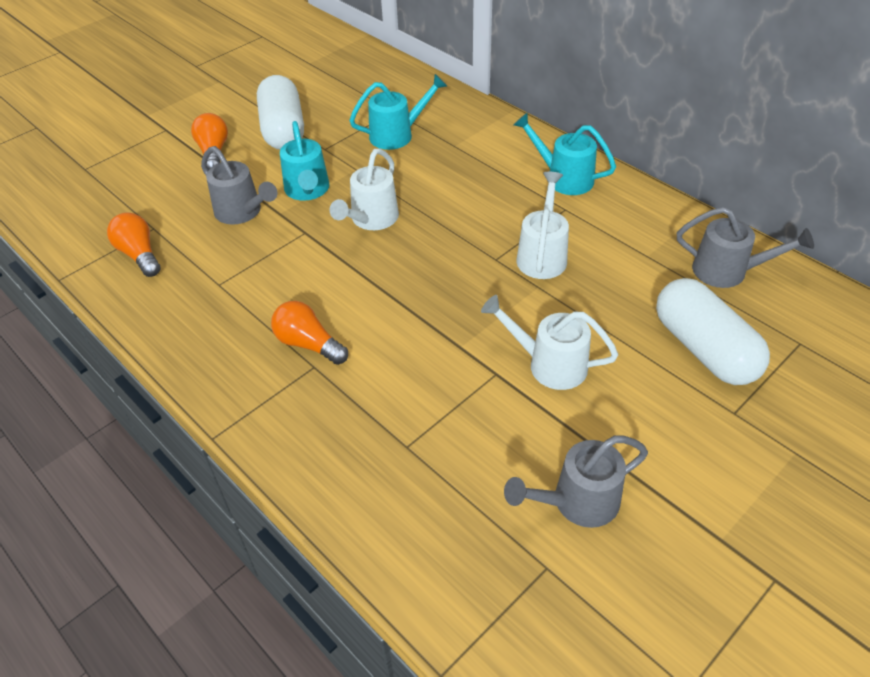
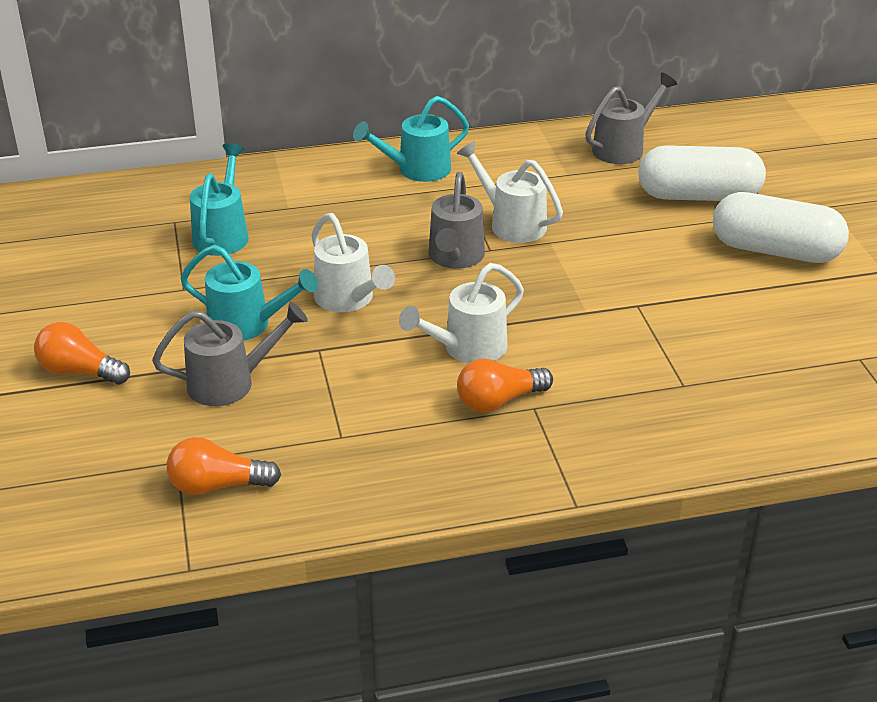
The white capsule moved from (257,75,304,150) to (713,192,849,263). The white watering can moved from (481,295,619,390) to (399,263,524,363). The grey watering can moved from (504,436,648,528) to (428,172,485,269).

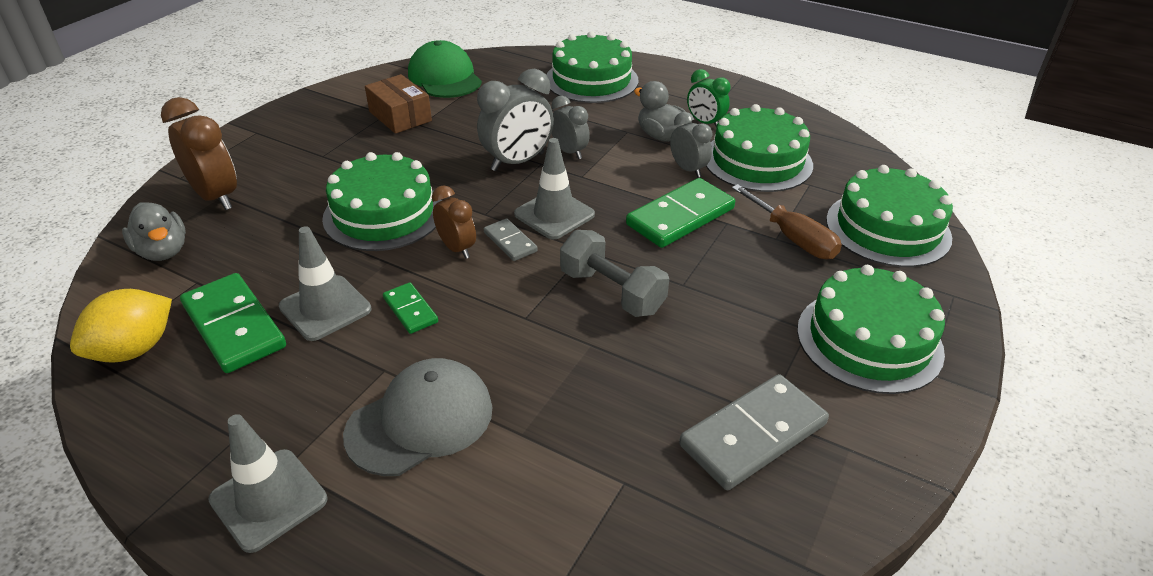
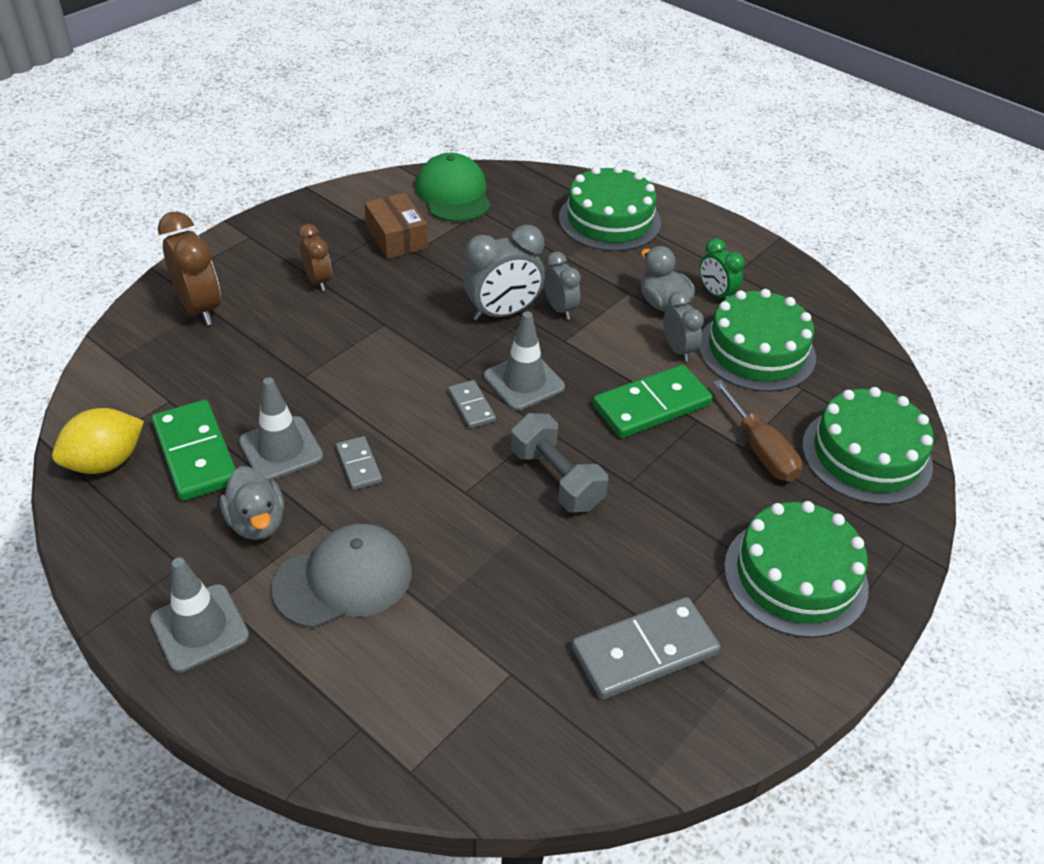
The green cake at (322,152,442,251) disappeared. The brown clock moved from (432,186,476,259) to (298,224,332,291). The grey duck moved from (122,202,186,261) to (220,466,284,540). The green domino at (383,283,438,334) became the grey domino at (336,436,382,490).

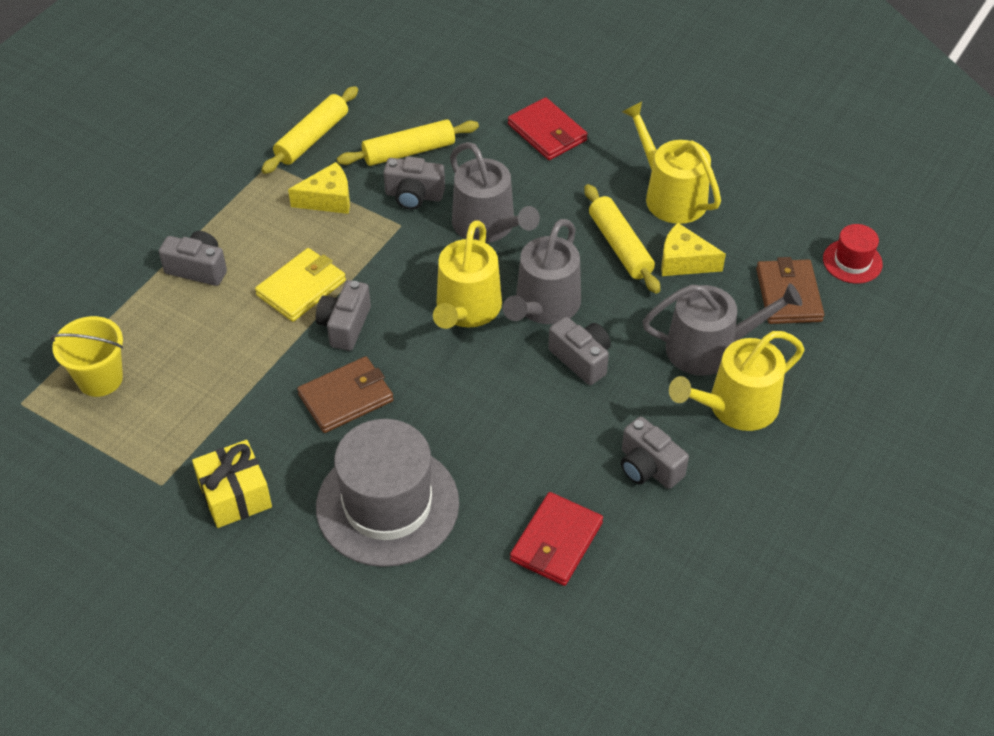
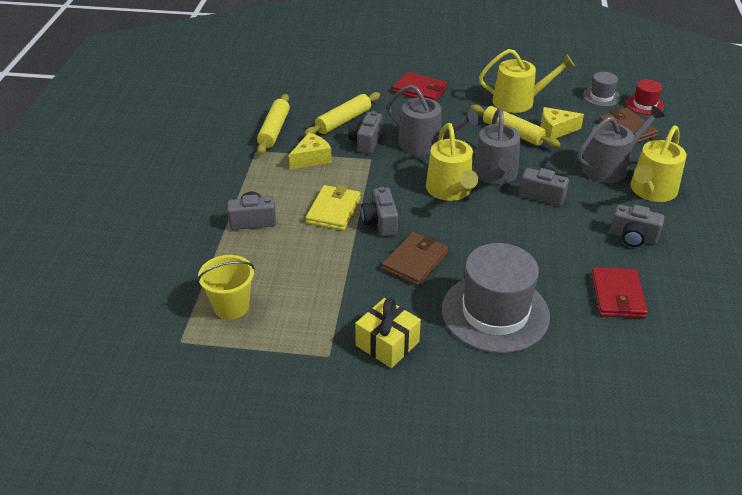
The yellow watering can at (622,101,721,224) turned 150 degrees clockwise. The grey camera at (383,157,445,210) turned 120 degrees clockwise. The grey hat at (583,72,621,107) appeared.

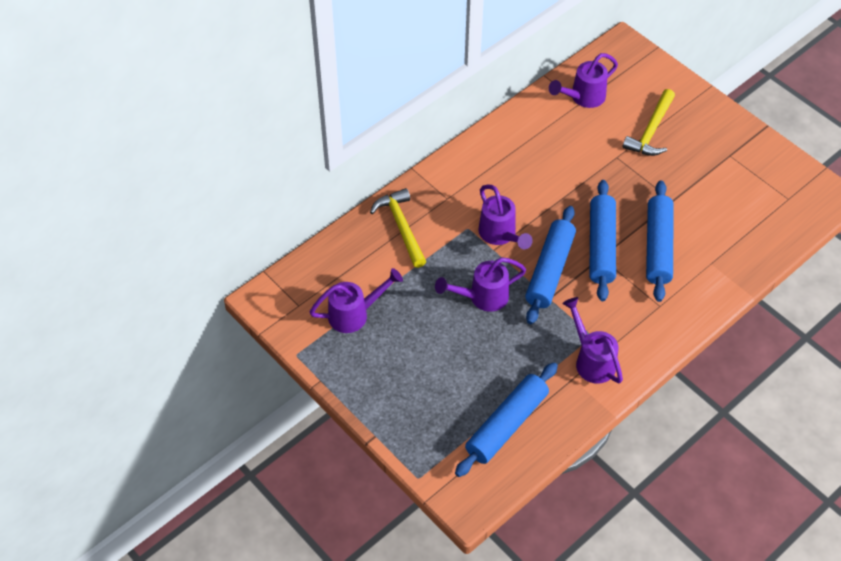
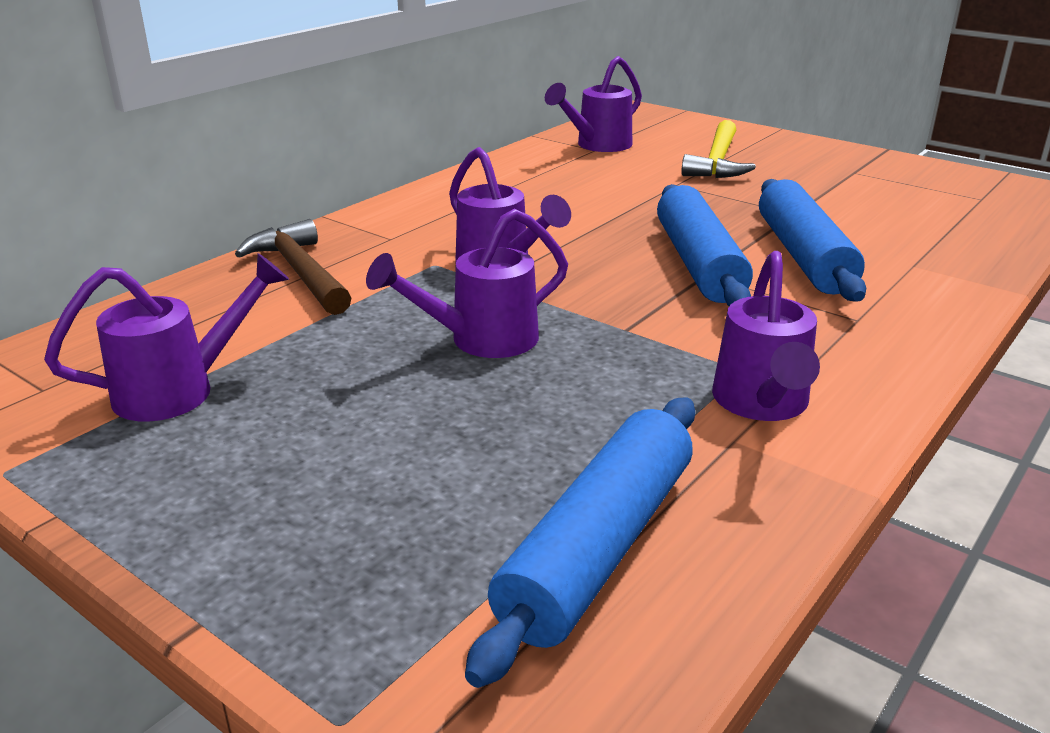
The yellow hammer at (370,188,426,268) became the brown hammer at (235,219,351,315). The blue rolling pin at (525,206,576,324) disappeared. The purple watering can at (562,297,623,384) turned 135 degrees counterclockwise.

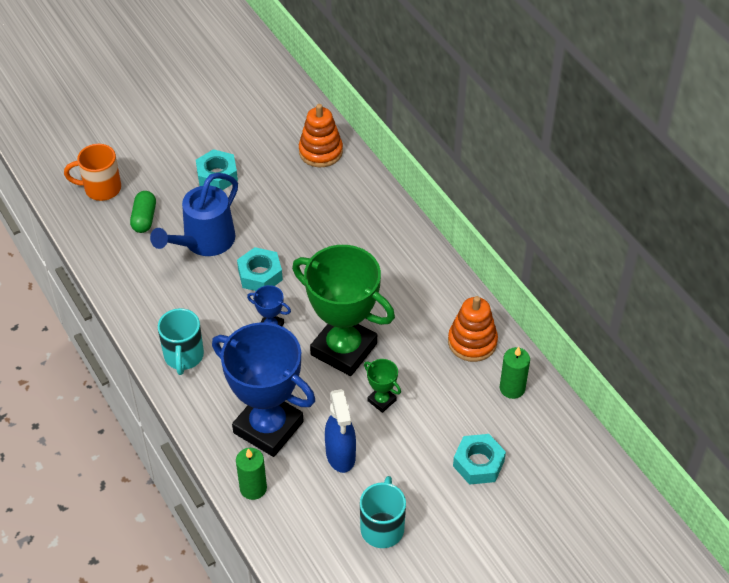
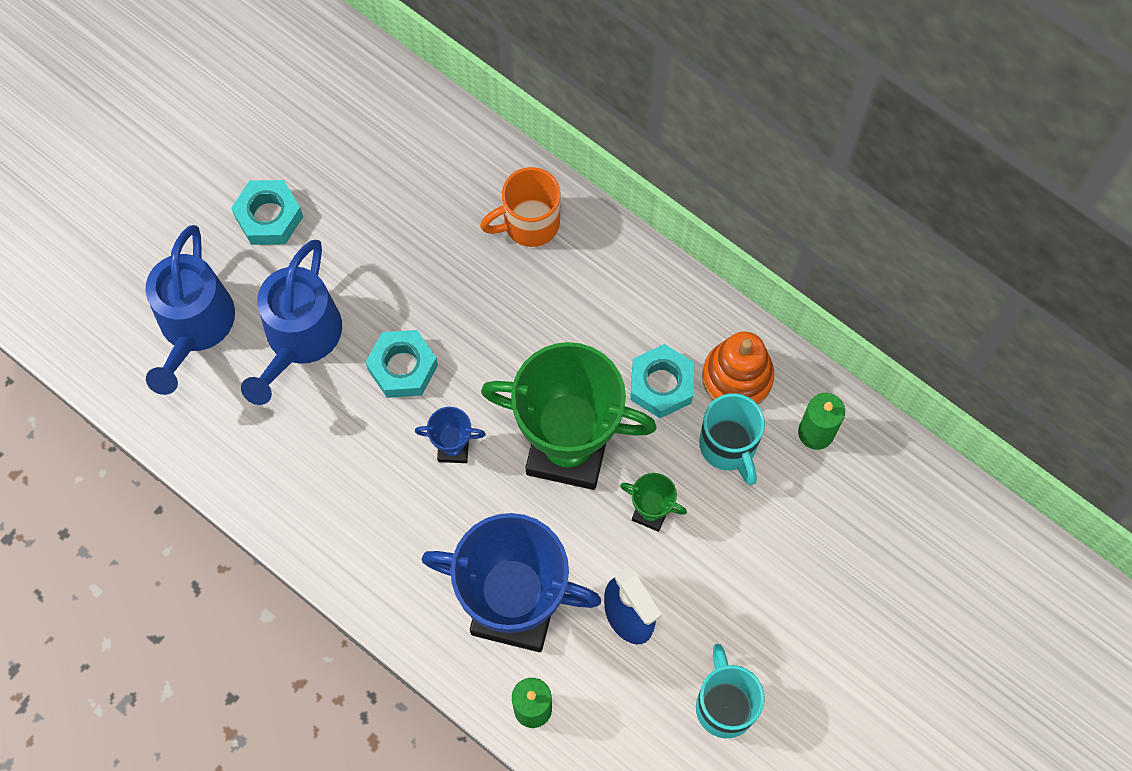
The orange stacking toy at (299,104,343,167) disappeared. The orange mug moved from (64,144,121,201) to (480,167,561,247). The green capsule at (130,191,156,233) was replaced by the blue watering can at (146,225,235,395). The turquoise mug moved from (158,308,204,375) to (699,393,765,485). The turquoise nut moved from (453,434,506,485) to (630,344,694,418).

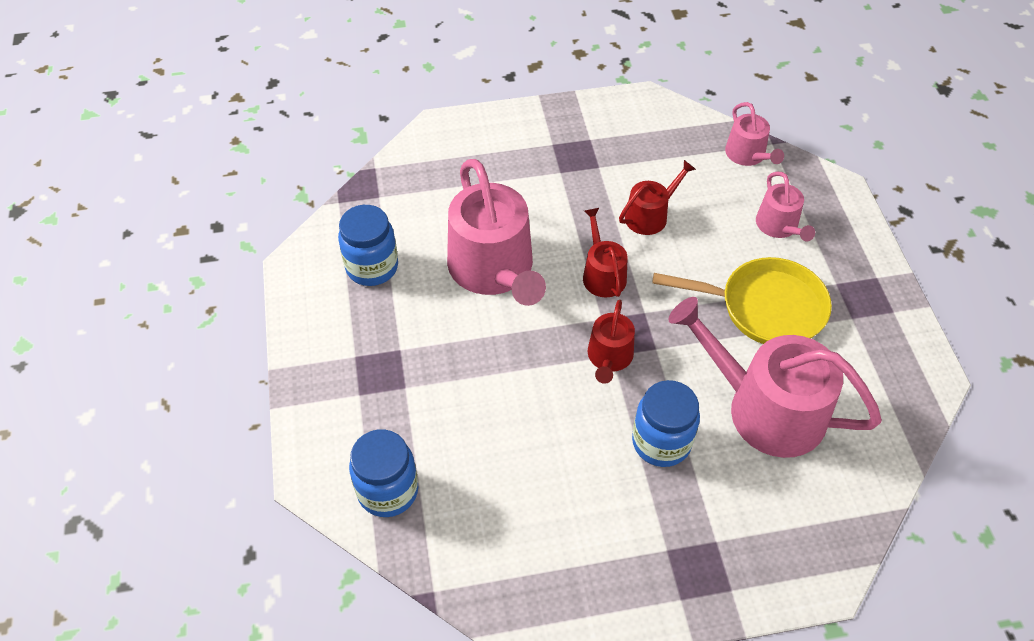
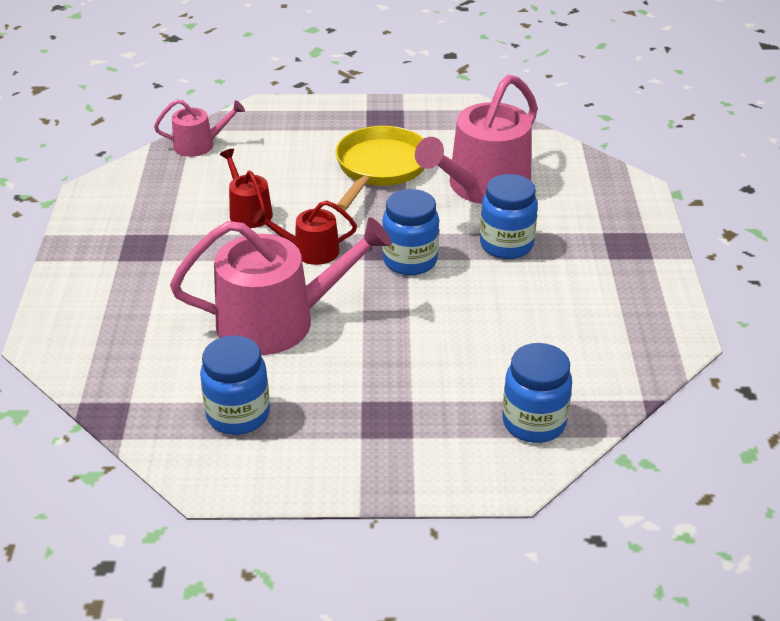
The pink watering can at (756,172,815,241) disappeared. The red watering can at (588,300,635,384) was replaced by the blue jar at (382,189,439,275).

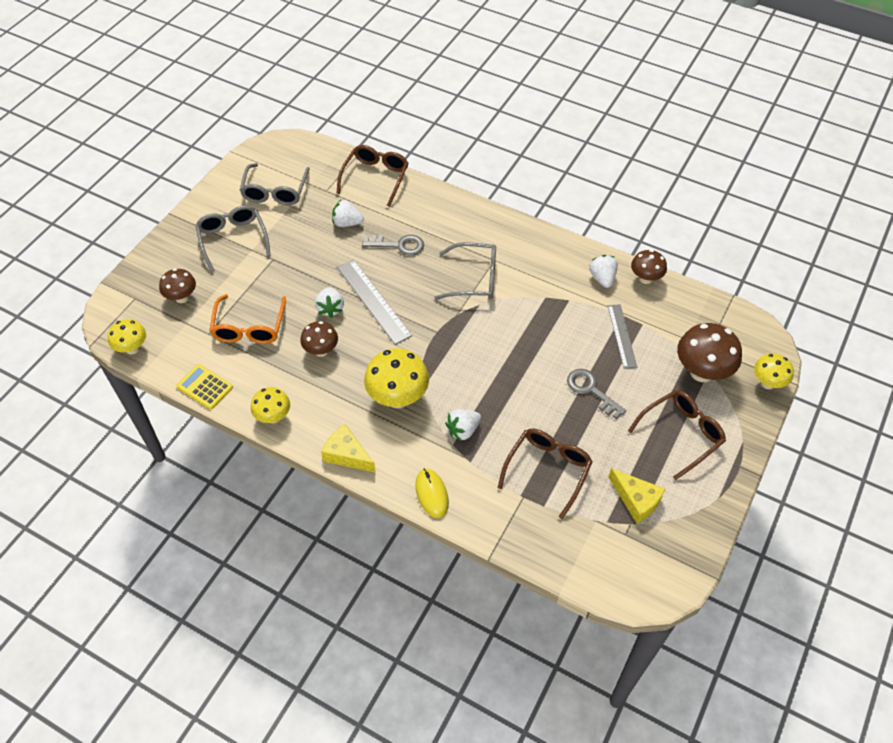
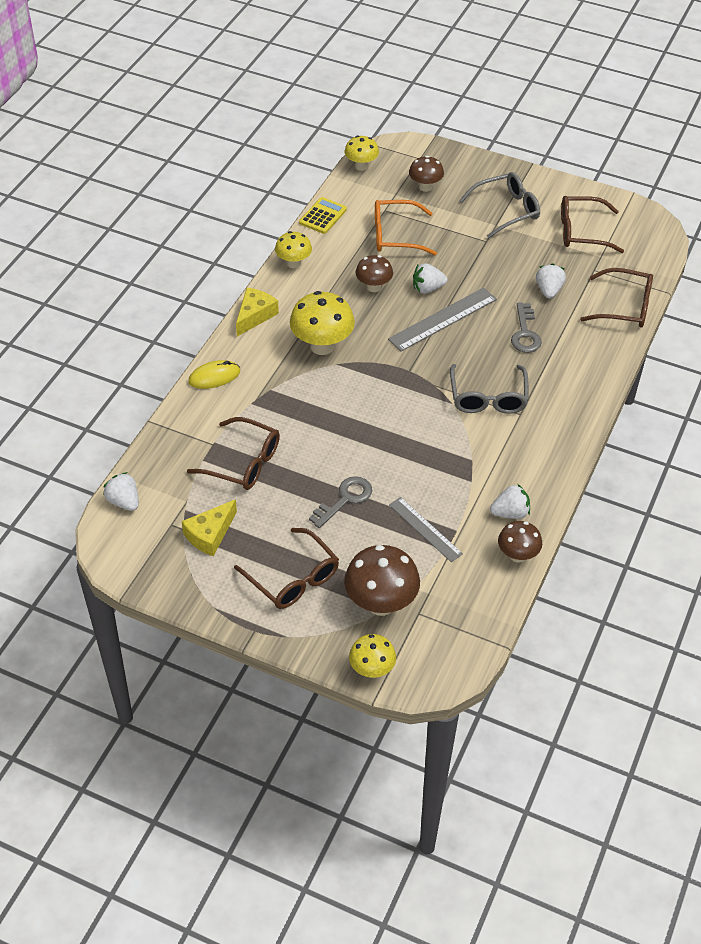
The grey glasses at (240,163,310,205) became the brown glasses at (561,196,624,253). The grey ruler at (608,304,637,369) turned 60 degrees clockwise. The white strawberry moved from (445,409,481,441) to (103,472,139,511).

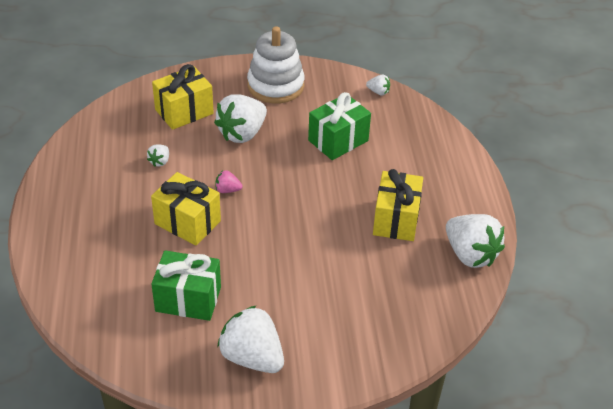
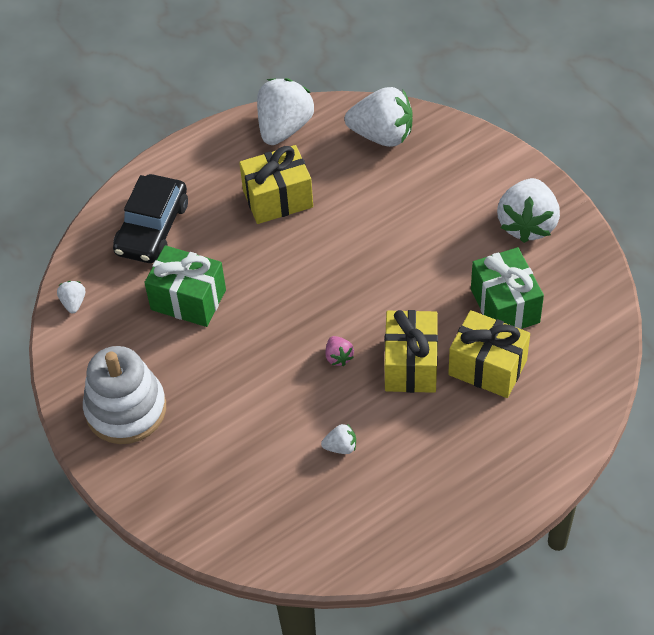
The yellow gift moved from (152,64,214,130) to (448,310,530,398). The white strawberry moved from (214,94,267,143) to (345,87,413,147). The black car at (113,174,188,263) appeared.

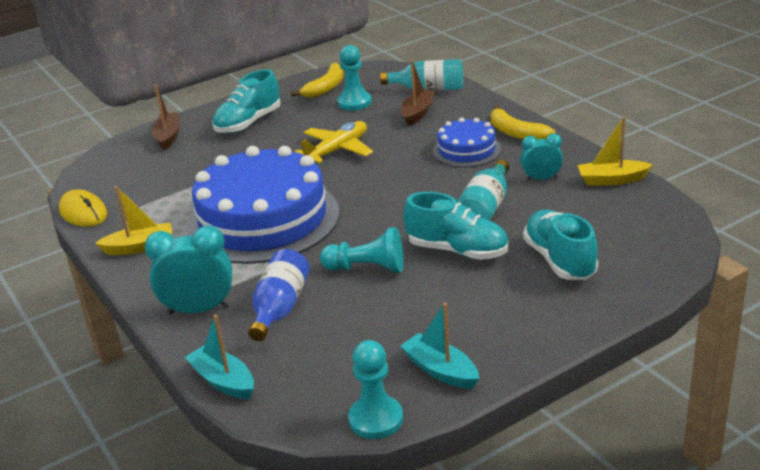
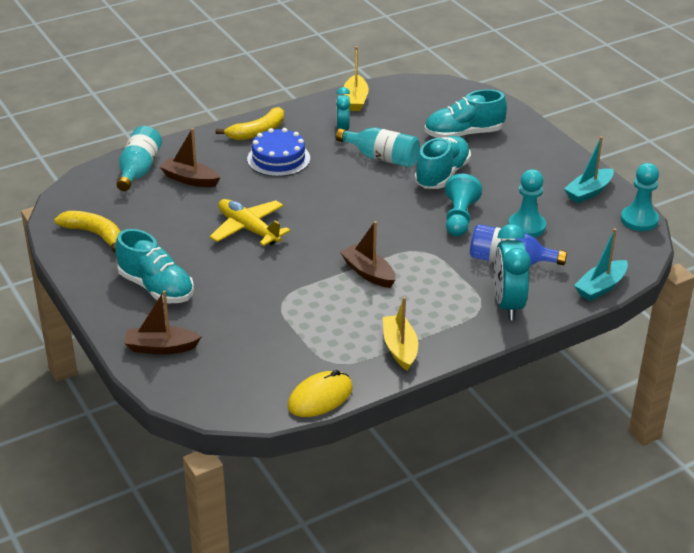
The turquoise pawn moved from (337,45,372,111) to (508,169,546,238). The blue cake at (186,146,340,264) was replaced by the brown boat at (340,221,396,288).

